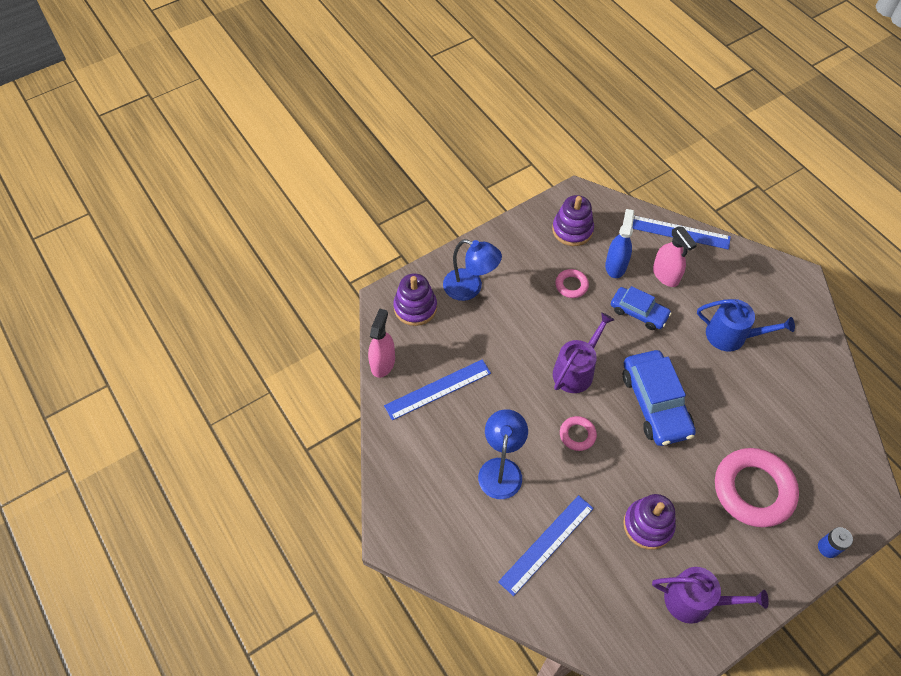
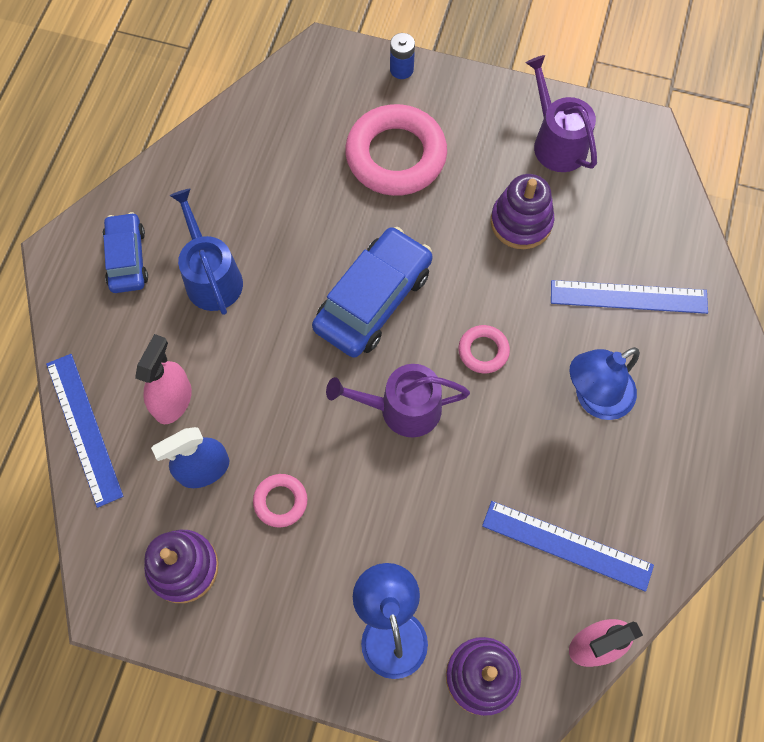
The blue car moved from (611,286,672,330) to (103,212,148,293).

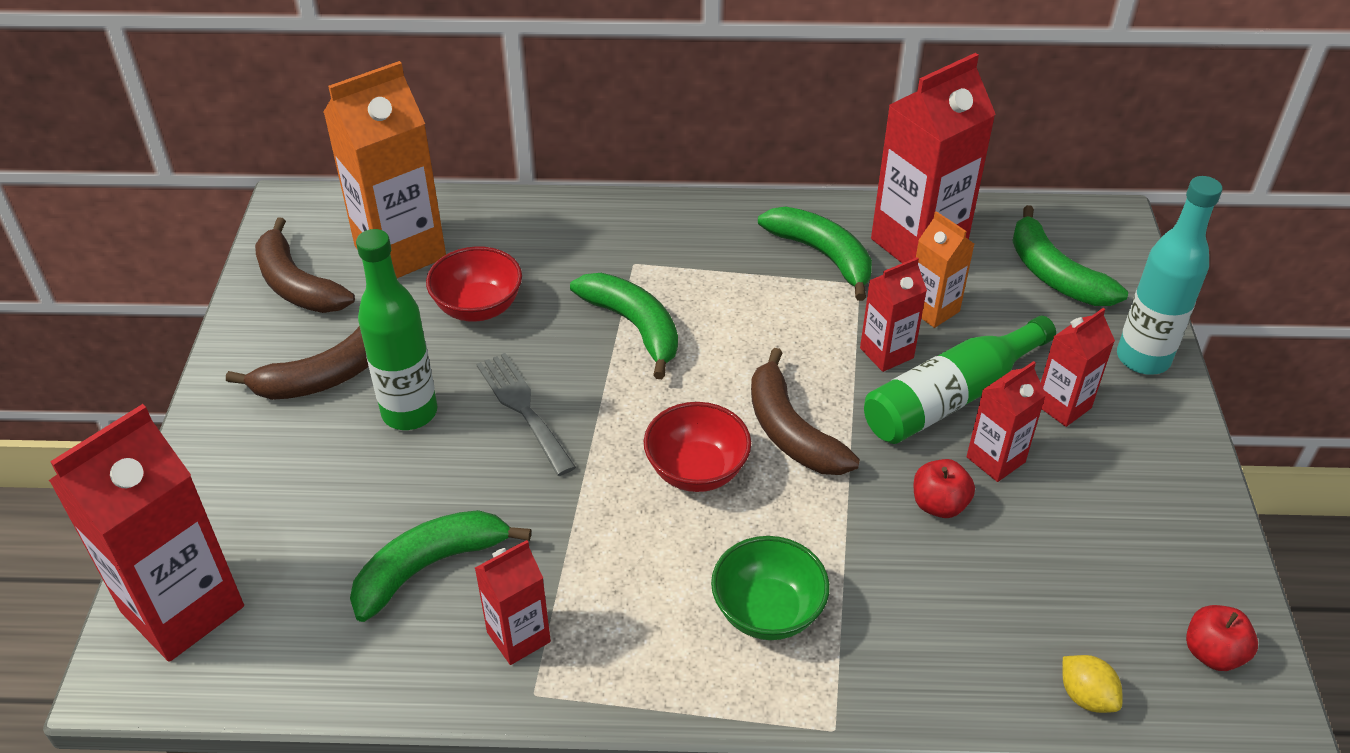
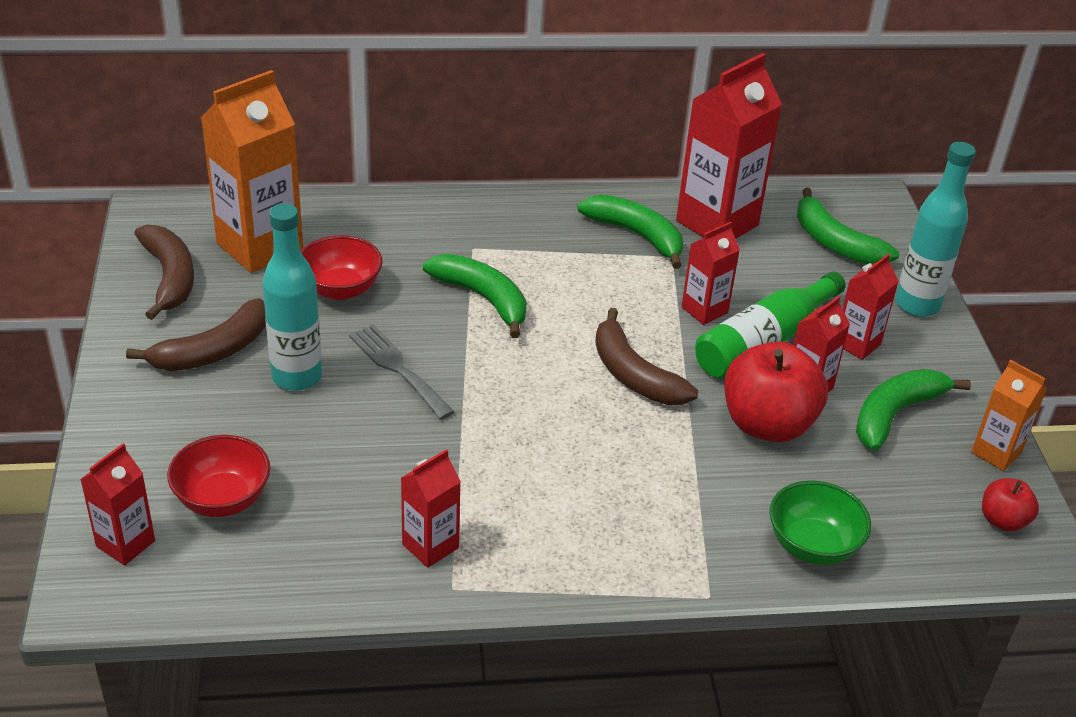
The orange carton moved from (916,211,974,328) to (971,360,1047,471). The brown banana at (255,218,355,313) turned 150 degrees counterclockwise. The green bottle at (356,229,438,430) became the turquoise bottle at (263,203,322,391). The red bowl moved from (644,402,751,492) to (167,435,270,517). The red carton at (49,404,244,662) changed to 0.52 times the size. The red apple at (914,459,975,518) changed to 1.99 times the size. The green banana moved from (350,510,531,622) to (856,369,971,451). The green bowl moved from (711,536,830,640) to (770,480,871,565). The yellow lemon at (1063,655,1123,713) disappeared.

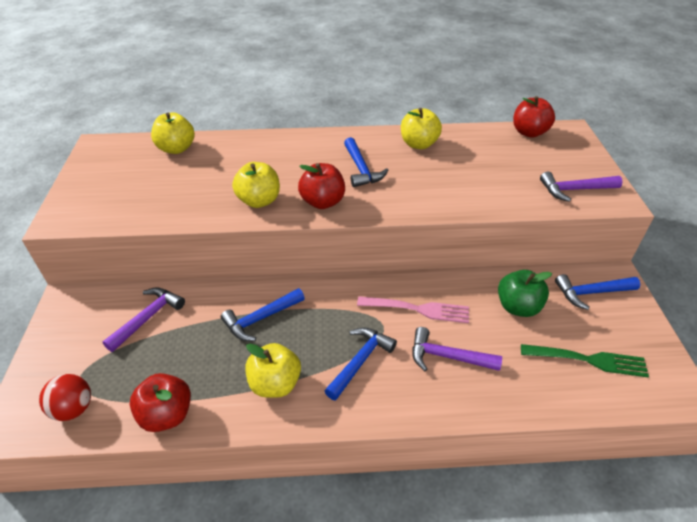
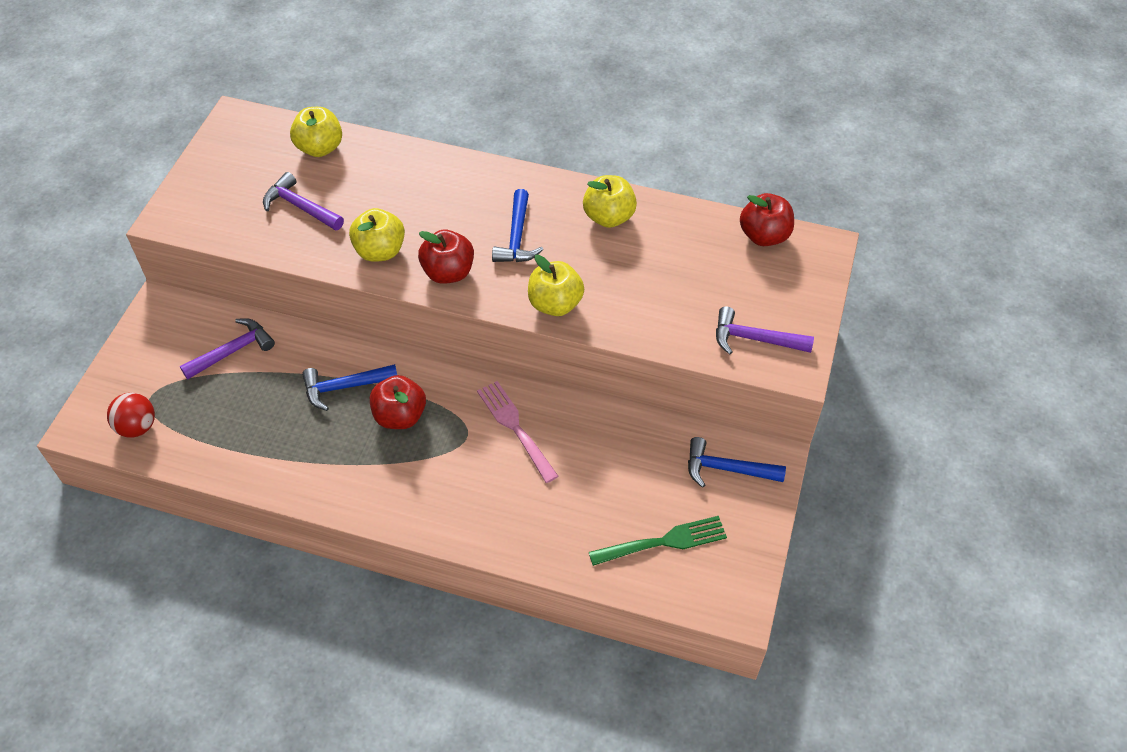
The green apple at (498,270,552,317) disappeared. The pink fork at (357,296,469,323) turned 150 degrees counterclockwise. The blue hammer at (325,327,397,400) disappeared. The purple hammer moved from (412,327,502,371) to (263,172,344,231). The yellow apple moved from (246,343,301,398) to (528,255,584,316). The green fork at (521,344,649,377) turned 45 degrees counterclockwise. The red apple moved from (130,373,191,432) to (370,375,426,429).

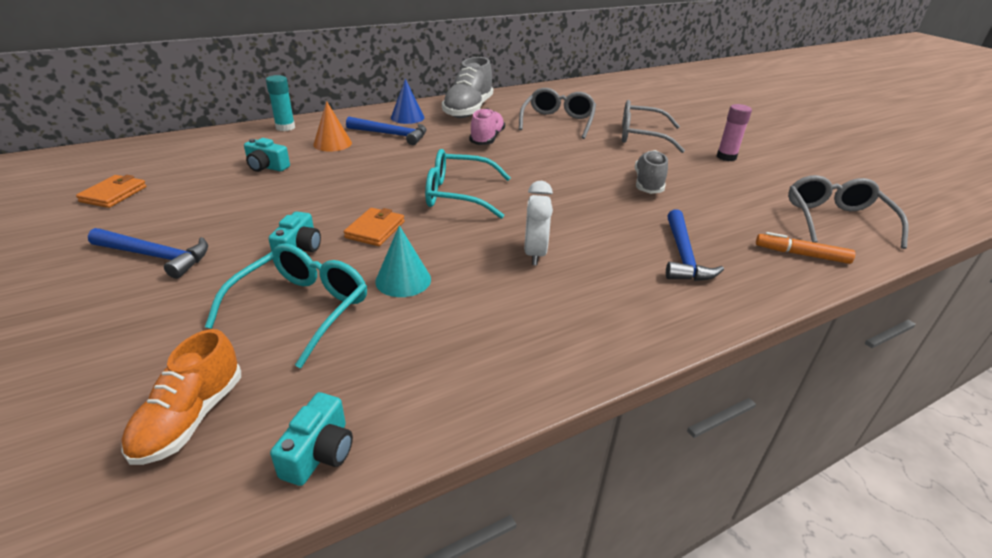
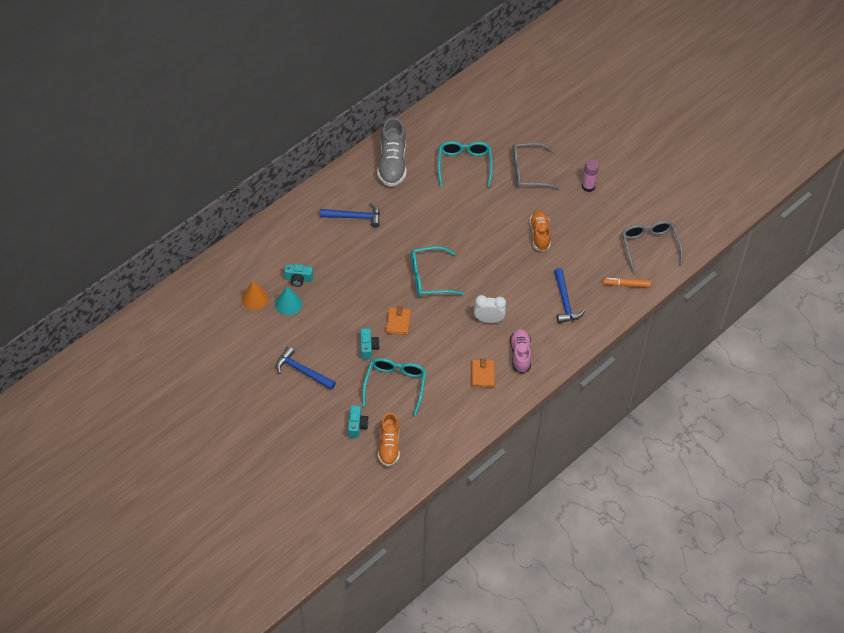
The turquoise glue stick at (266,75,295,131) disappeared. The blue cone at (391,78,424,124) disappeared. The grey glasses at (519,88,596,139) became the turquoise glasses at (438,141,493,187). The orange cone moved from (313,101,352,151) to (241,281,269,310). The pink shoe moved from (469,108,505,145) to (510,329,531,374). The grey shoe at (635,150,668,194) became the orange shoe at (529,211,551,252). The orange wallet moved from (76,175,146,208) to (472,359,495,387). The white clock at (524,181,553,265) turned 105 degrees clockwise. The turquoise cone moved from (375,225,431,297) to (275,286,302,315). The blue hammer at (88,228,208,279) turned 150 degrees counterclockwise. The turquoise camera moved from (270,392,353,486) to (348,405,369,438).

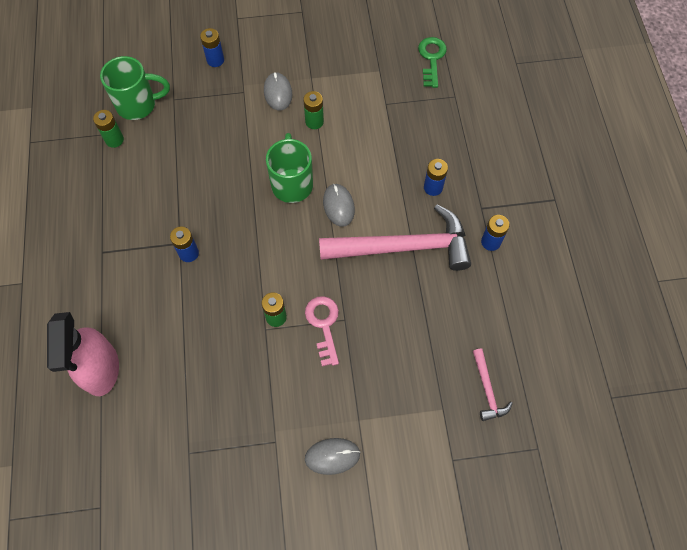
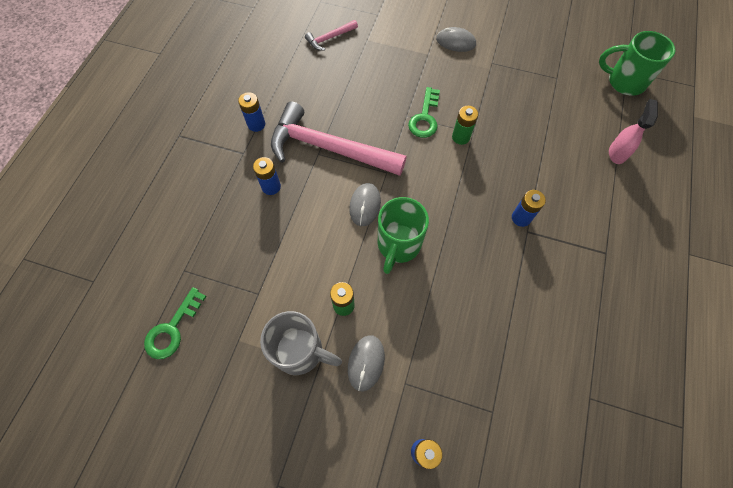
The green mug moved from (100,56,170,120) to (599,31,675,96). The green battery at (93,110,124,148) disappeared. The pink key at (305,296,339,367) became the green key at (408,87,440,138). The pink spray bottle at (47,312,119,396) changed to 0.59 times the size. The pink hammer at (473,349,513,421) turned 135 degrees counterclockwise. The grey mug at (260,311,342,375) appeared.

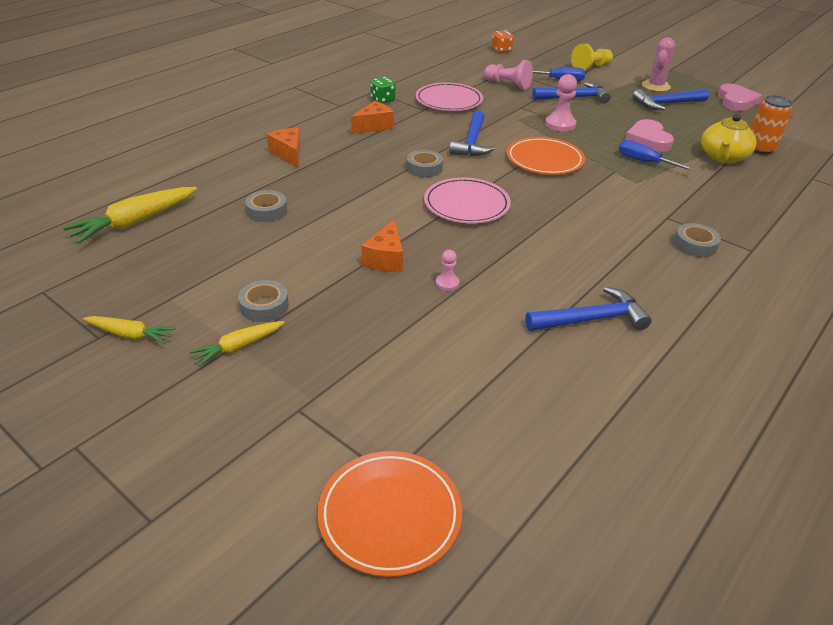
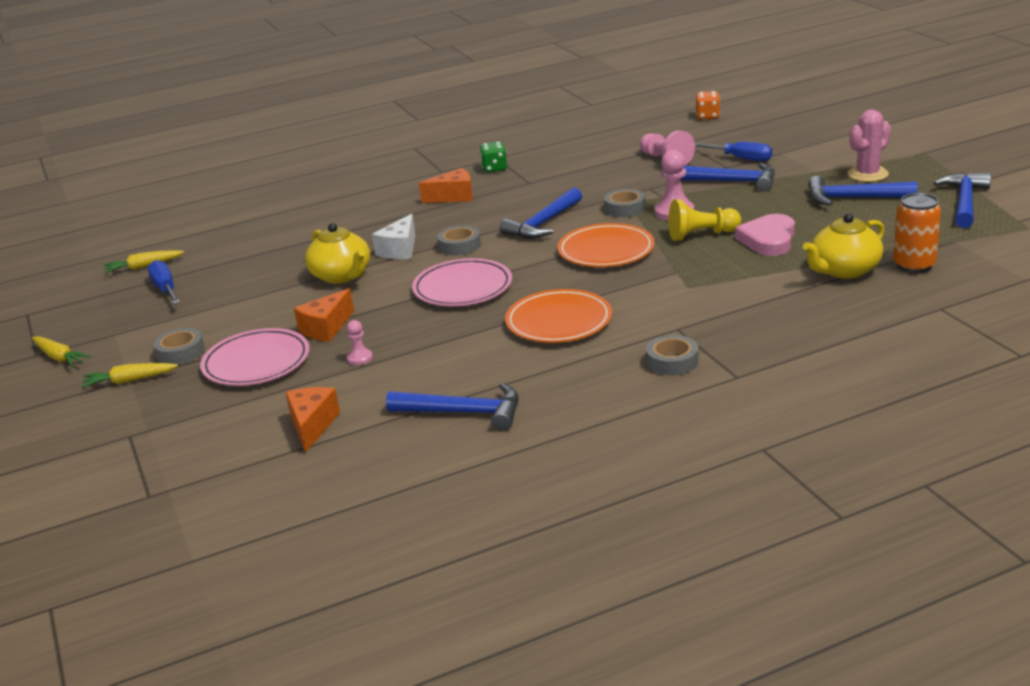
The yellow pawn moved from (571,44,613,71) to (668,199,741,241). The pink plate moved from (416,82,483,111) to (200,328,310,386). The pink heart at (718,84,762,111) was replaced by the blue hammer at (934,172,991,228). The orange cheese moved from (267,128,301,168) to (285,387,340,452). The blue screwdriver moved from (618,140,695,171) to (148,260,180,304). The yellow carrot at (63,187,197,243) changed to 0.59 times the size. The grey tape moved from (245,190,287,222) to (604,189,646,217). The orange plate moved from (317,451,462,577) to (505,289,612,343). The white cheese at (372,214,415,259) appeared. The yellow teapot at (305,223,370,284) appeared.

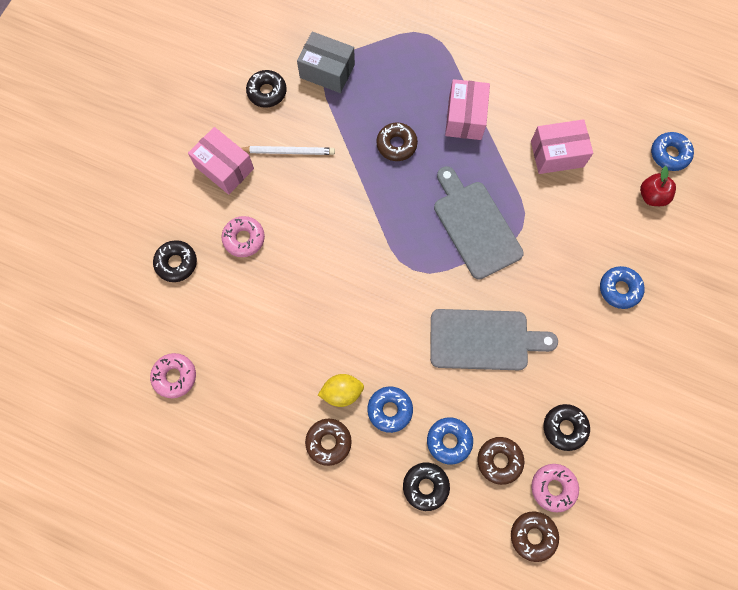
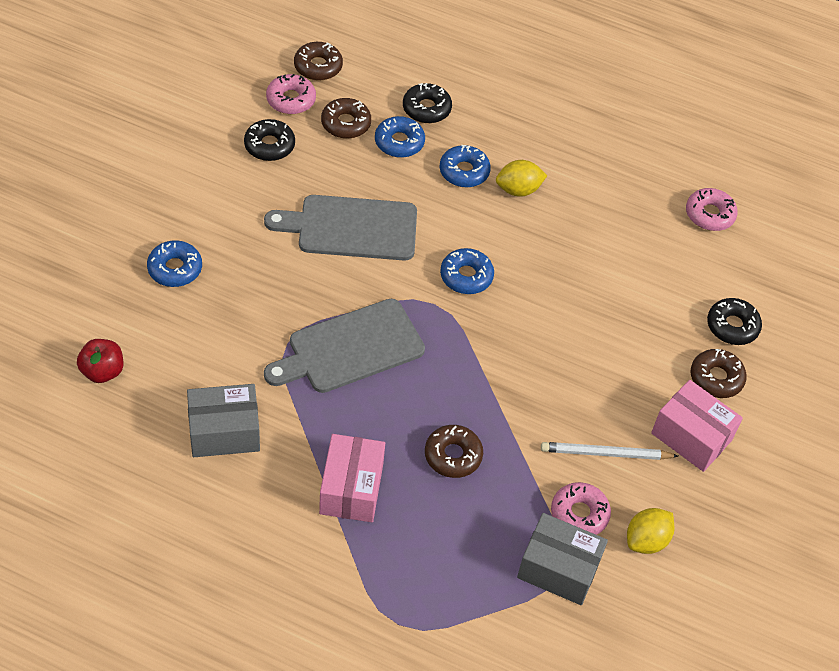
The black donut at (246,70,287,108) was replaced by the yellow lemon at (627,508,674,554). The pink box at (531,119,593,174) became the grey box at (187,384,260,457). The blue donut moved from (651,132,694,171) to (440,248,494,294). The grey cutting board at (434,166,524,280) turned 90 degrees clockwise. The pink donut moved from (221,216,265,257) to (551,482,611,535). The brown donut moved from (305,419,352,466) to (691,349,747,398).

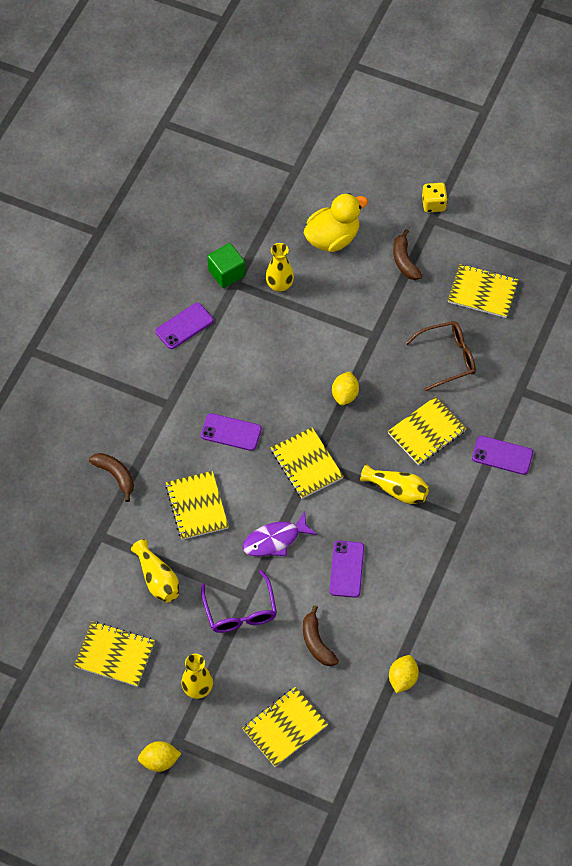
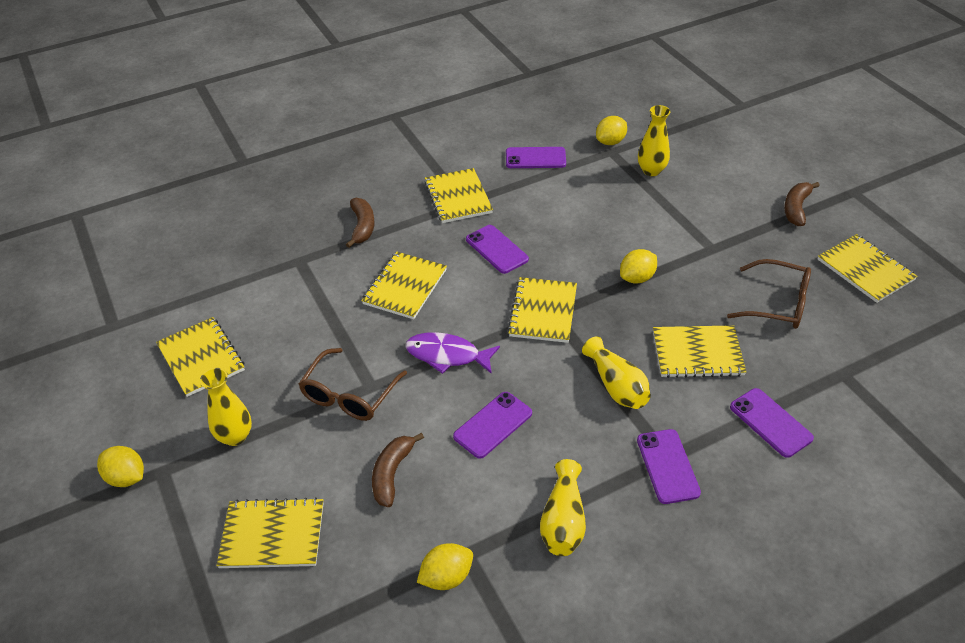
The yellow dice at (422,183,448,213) disappeared. The yellow duck at (304,193,368,252) disappeared. The green cube at (207,243,246,288) was replaced by the yellow lemon at (596,116,627,145). The yellow vase moved from (131,539,179,603) to (540,459,586,556). The purple glasses at (201,570,277,633) became the brown glasses at (299,348,407,421). The yellow notebook at (424,168,493,223) appeared. The purple phone at (637,429,701,504) appeared.

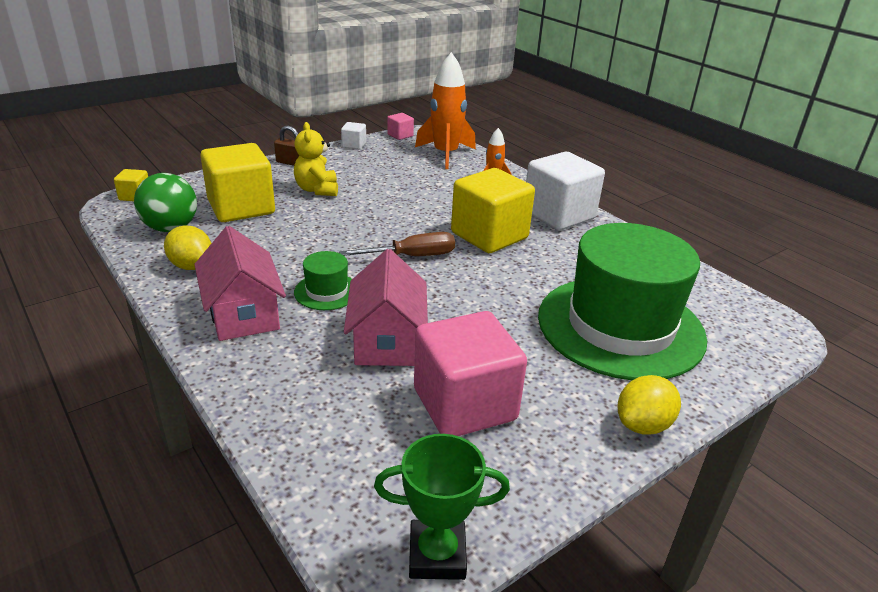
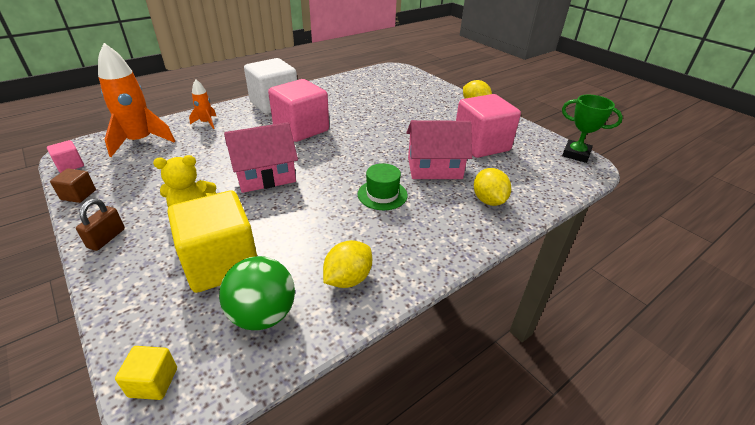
The white cube at (341,122,366,150) became the brown cube at (50,168,96,203). The yellow cube at (451,168,535,253) became the pink cube at (268,79,329,142). The green hat at (538,223,707,380) disappeared. The pink house moved from (194,226,286,341) to (224,122,298,193). The brown screwdriver at (339,232,455,256) disappeared. The green trophy at (374,434,510,580) turned 60 degrees counterclockwise. The yellow lemon at (474,168,511,206) appeared.

